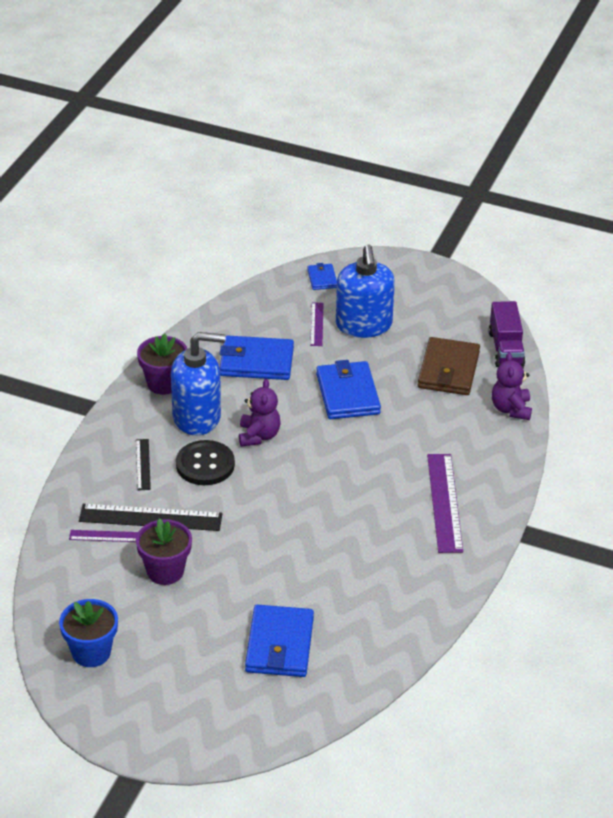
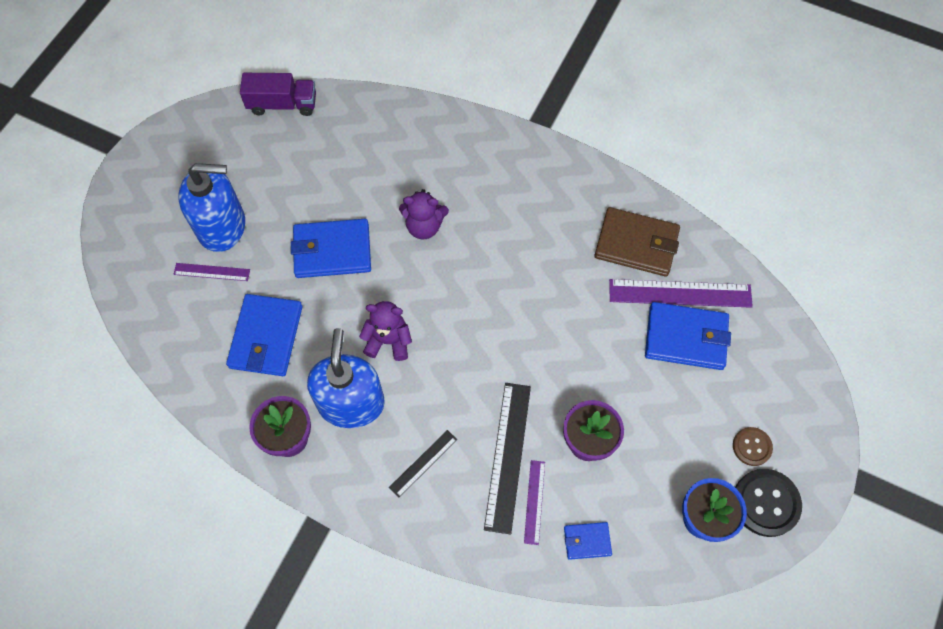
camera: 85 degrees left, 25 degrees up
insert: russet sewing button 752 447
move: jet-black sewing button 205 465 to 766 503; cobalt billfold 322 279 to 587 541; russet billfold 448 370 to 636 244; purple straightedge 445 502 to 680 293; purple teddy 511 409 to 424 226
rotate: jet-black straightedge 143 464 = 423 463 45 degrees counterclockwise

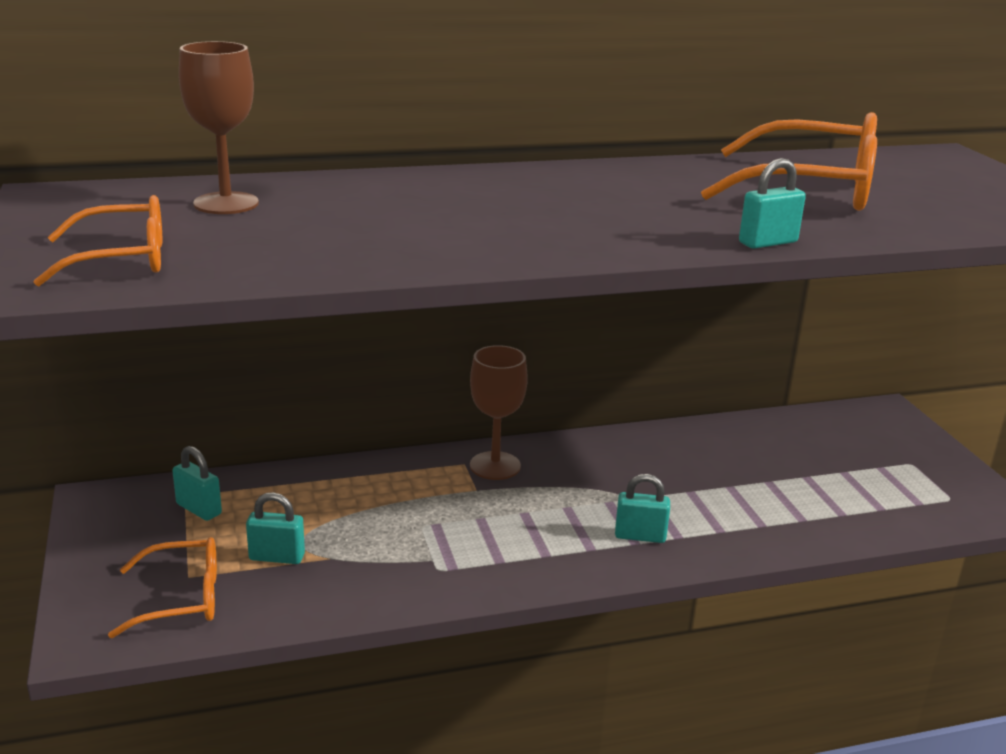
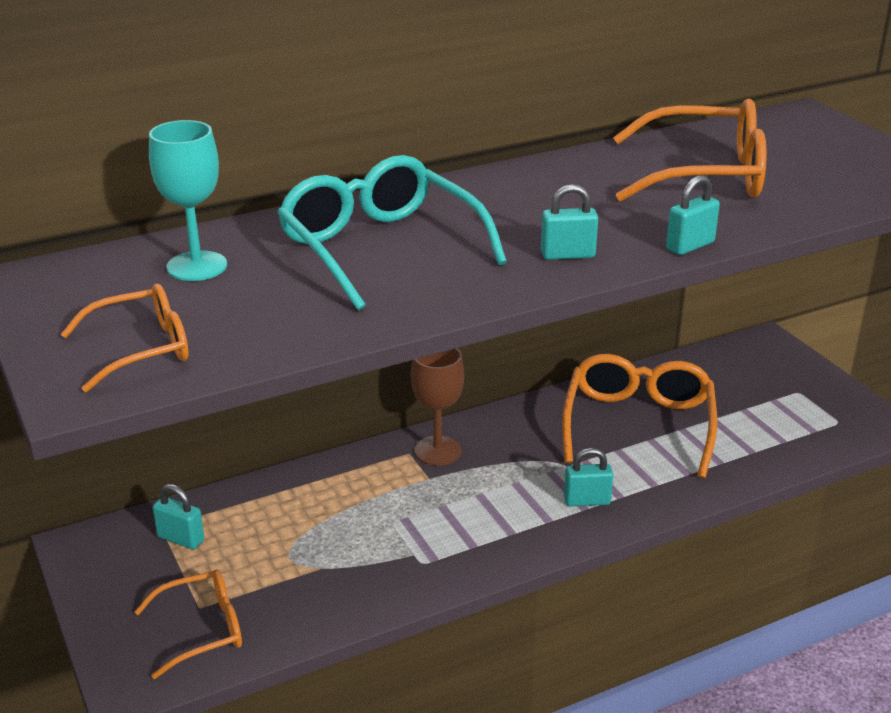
camera: 10 degrees left, 5 degrees up
insert: aqua spectacles 382 249; orange-coloured spectacles 638 426
move: aqua padlock 277 557 to 567 255
recolor: russet goblet 226 203 to aqua goblet 197 266

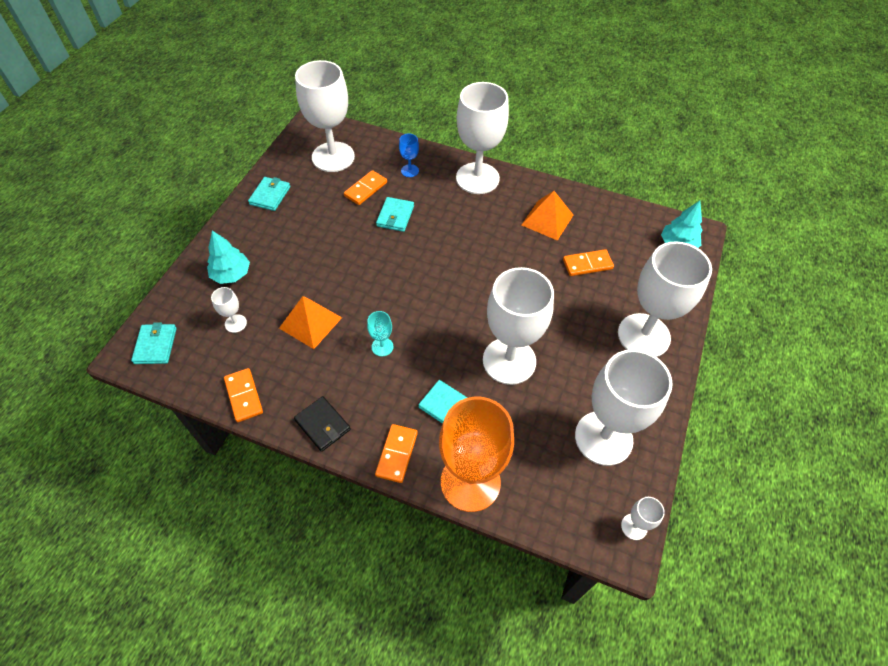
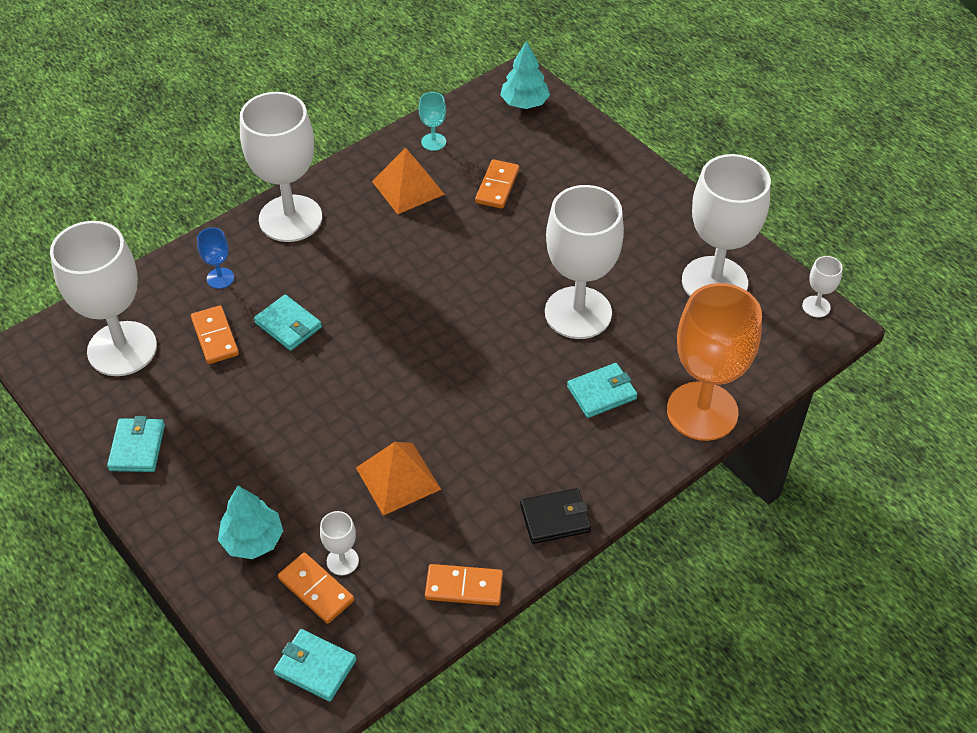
camera: 60 degrees left, 5 degrees down
delete: pure white goblet 643 335
move: aqua goblet 382 347 to 433 142; orange-coloured domino tile 397 454 to 316 589
rotate: aqua billfold 270 195 = 137 447 45 degrees clockwise

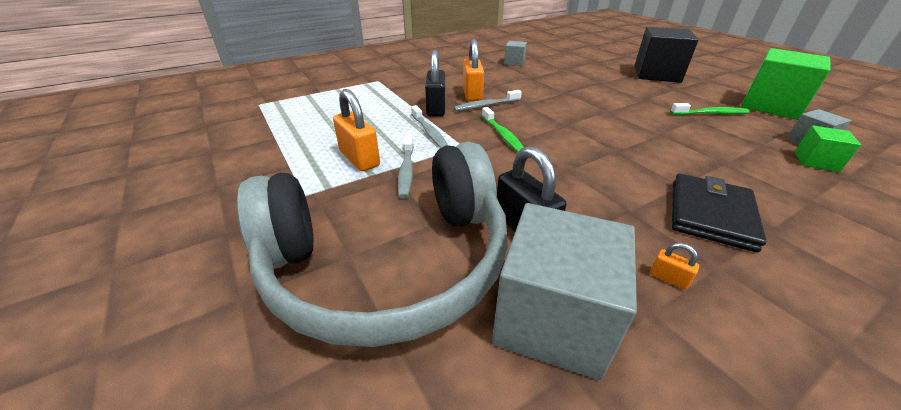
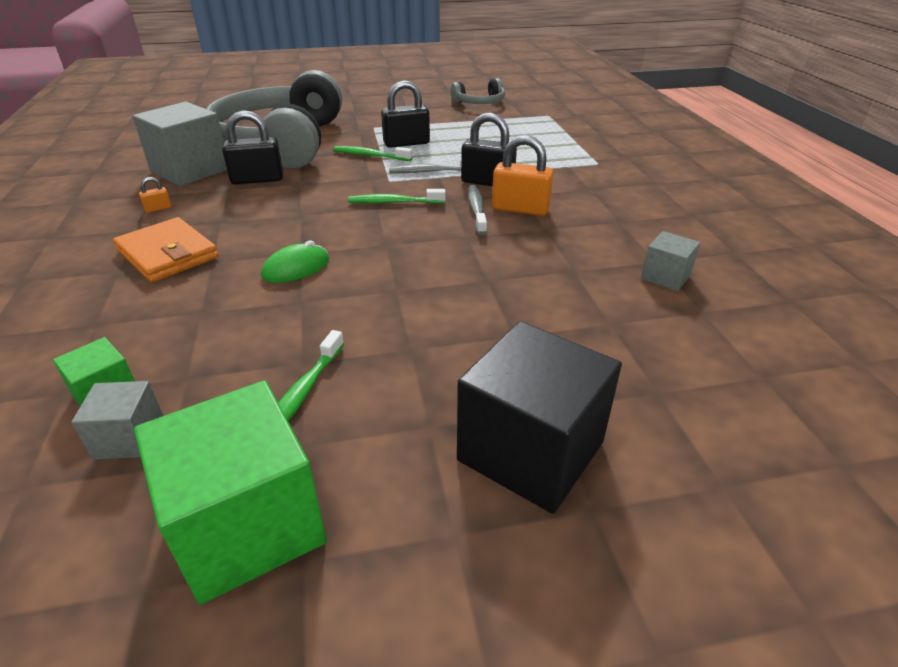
camera: 110 degrees right, 0 degrees up
insert: leaf-green PC mouse 296 268; gray headset 480 103
recolor: orange-coloured padlock 359 159 to jet-black padlock 406 143; gray tooth brush 406 171 to leaf-green tooth brush 370 155; jet-black billfold 710 214 to orange-coloured billfold 167 254

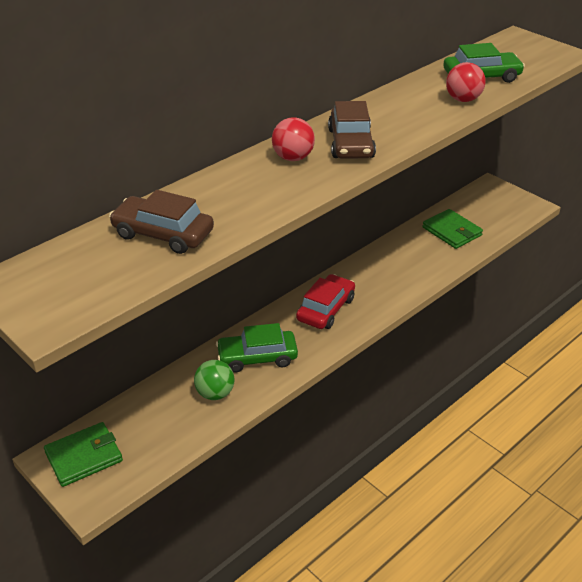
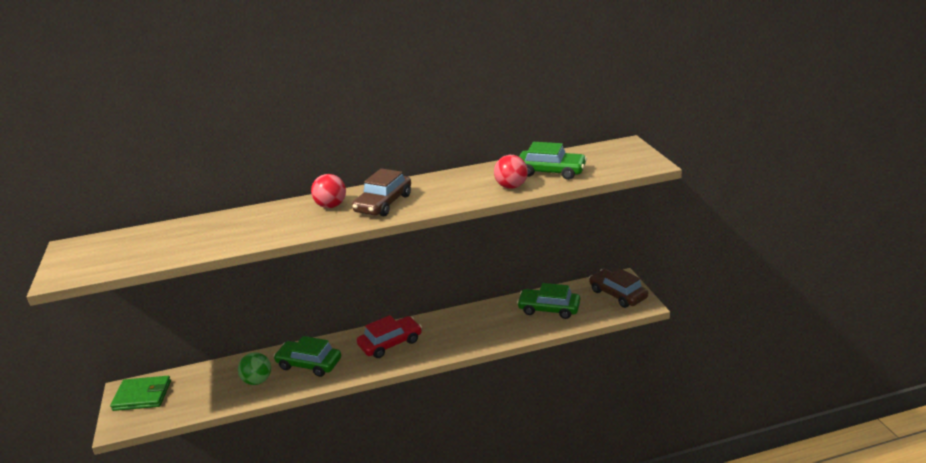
camera: 30 degrees right, 10 degrees down
move: russet car 163 234 to 617 294
replace: leaf-green billfold 452 231 to leaf-green car 549 309

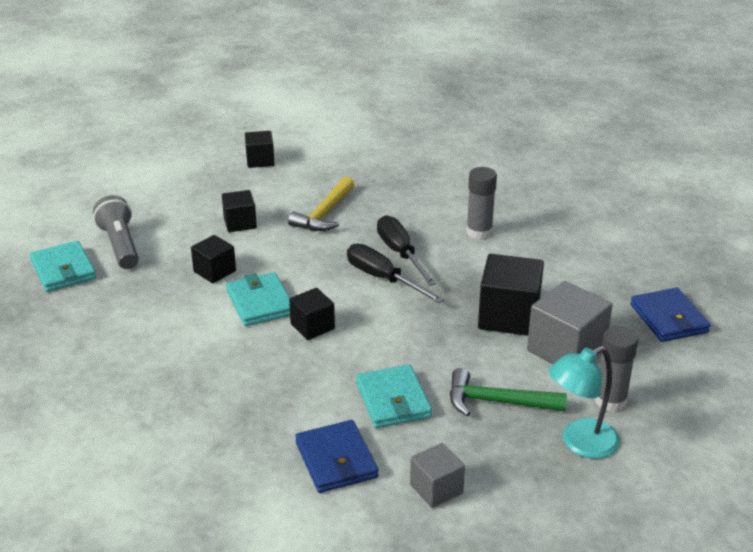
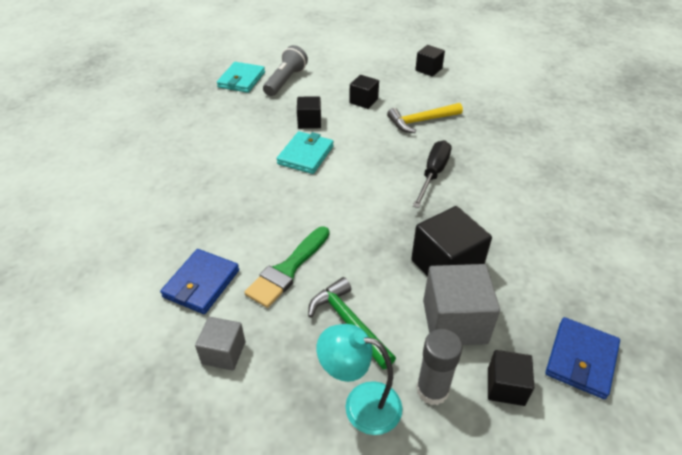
camera: 45 degrees right, 10 degrees up
delete: jet-black flat screwdriver 383 278; gray glue 479 232
move: jet-black cube 312 326 to 505 387
replace: aqua billfold 393 400 to leaf-green paint brush 287 269

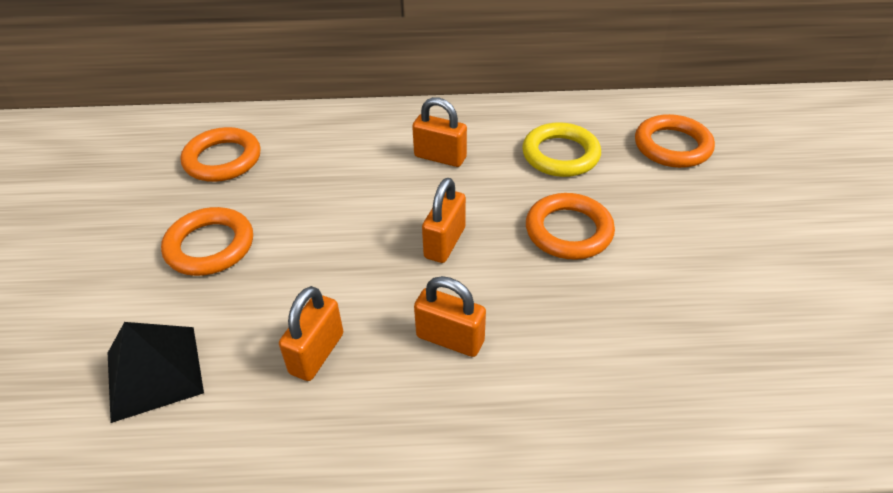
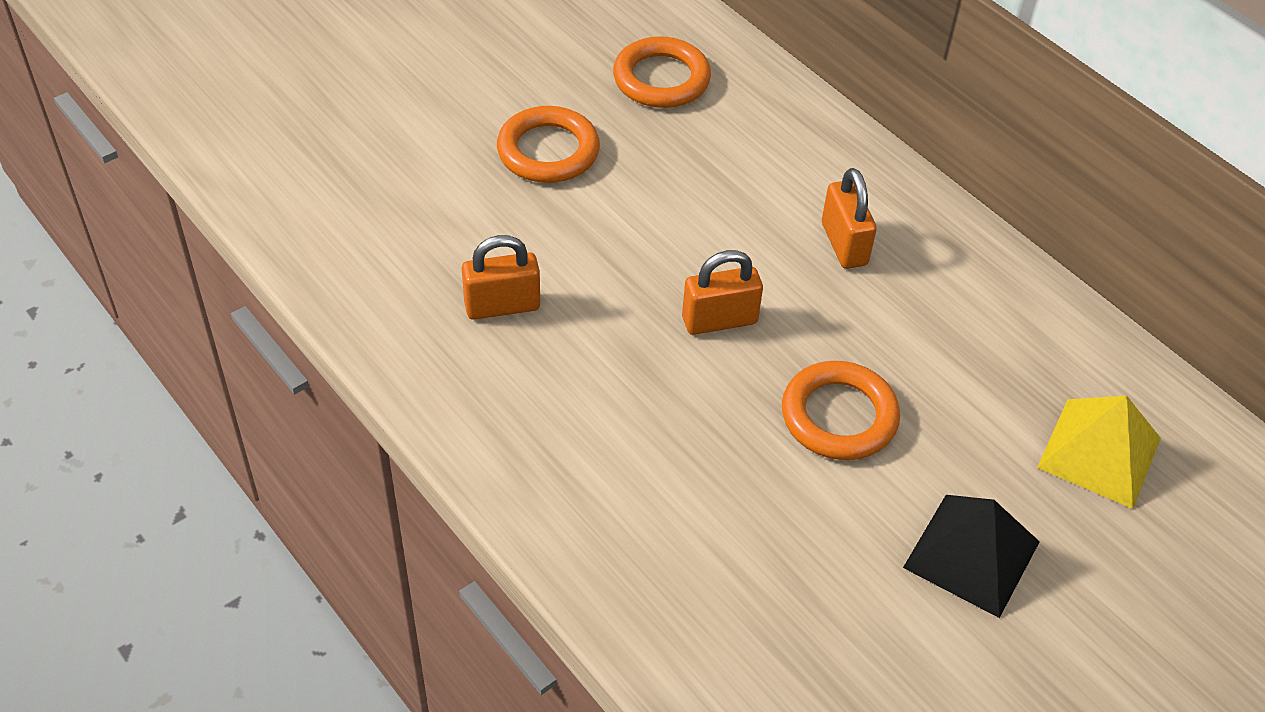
camera: 50 degrees right, 5 degrees up
delete: orange-coloured padlock 450 339; golden hoop 560 155
move: jet-black pyramid 154 372 to 971 554
replace: orange-coloured hoop 672 146 to golden pyramid 1099 452

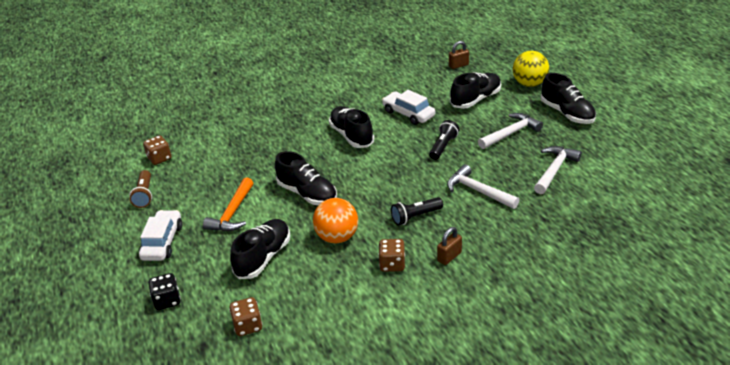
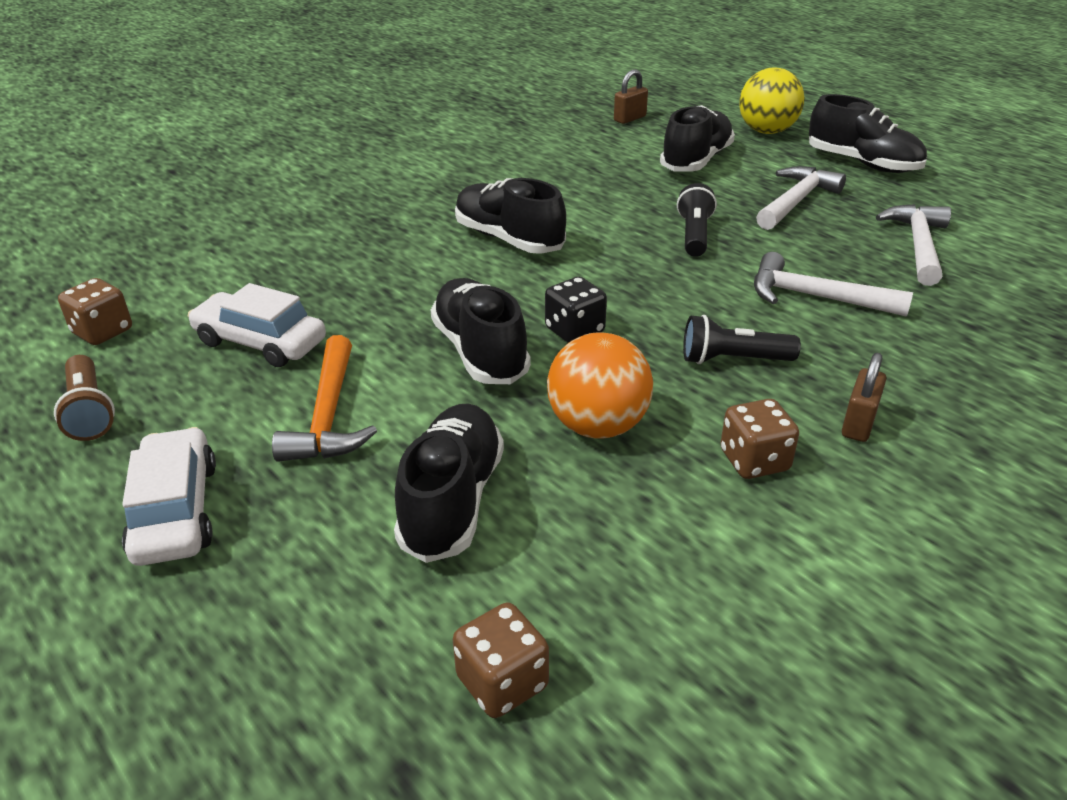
camera: 20 degrees left, 0 degrees up
move: jet-black game die 167 301 to 574 331; pure white car 408 114 to 260 342
rotate: jet-black shoe 307 194 = 480 351 135 degrees counterclockwise; jet-black torch 415 217 = 733 360 45 degrees clockwise

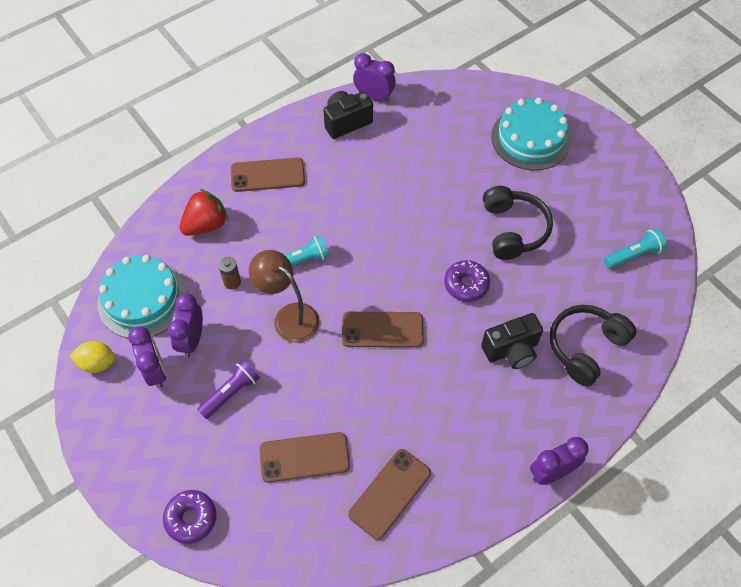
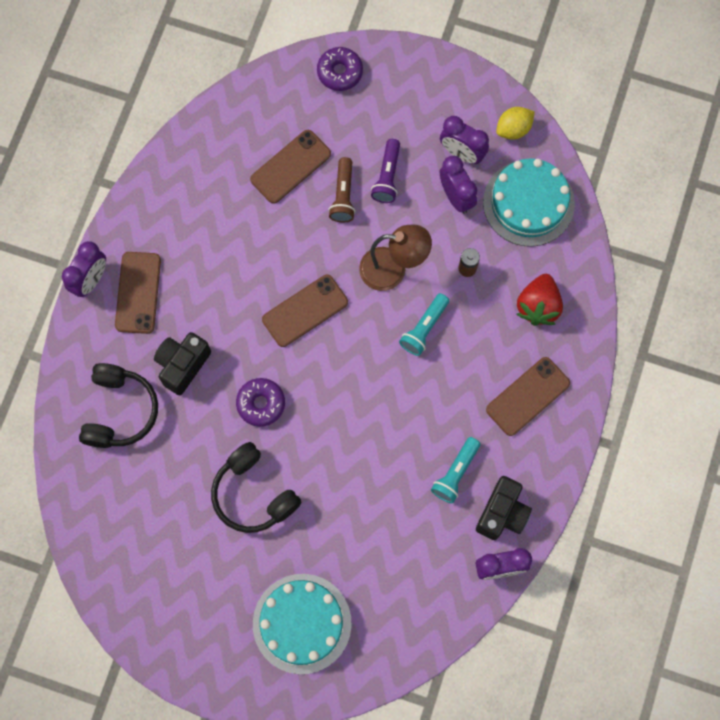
camera: 145 degrees right, 15 degrees up
insert: russet torch 343 195
move: russet smartphone 390 493 to 138 292; aqua torch 633 255 to 455 473

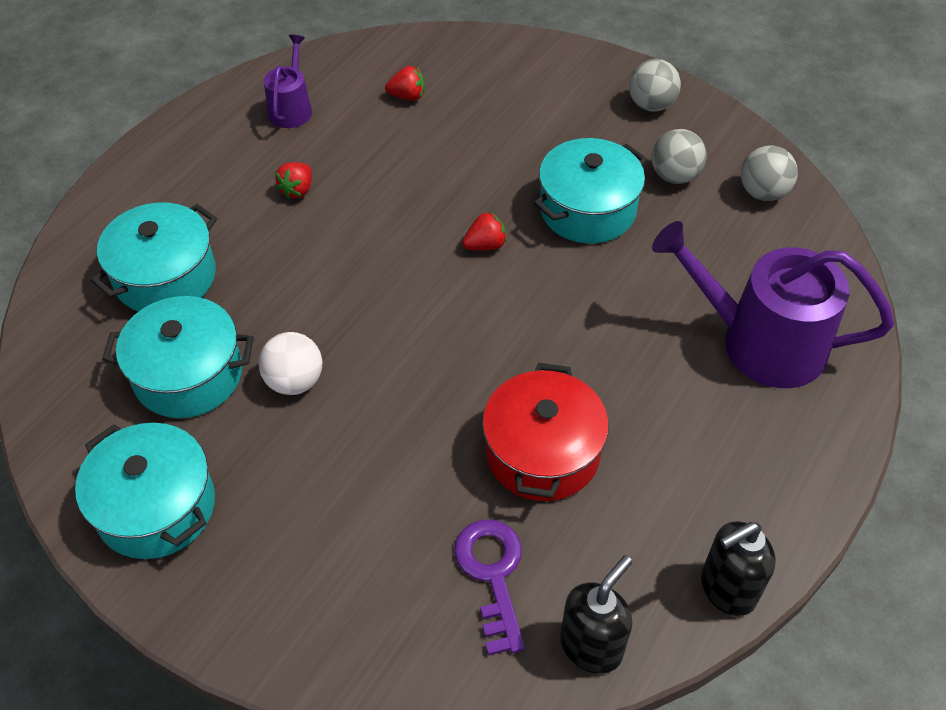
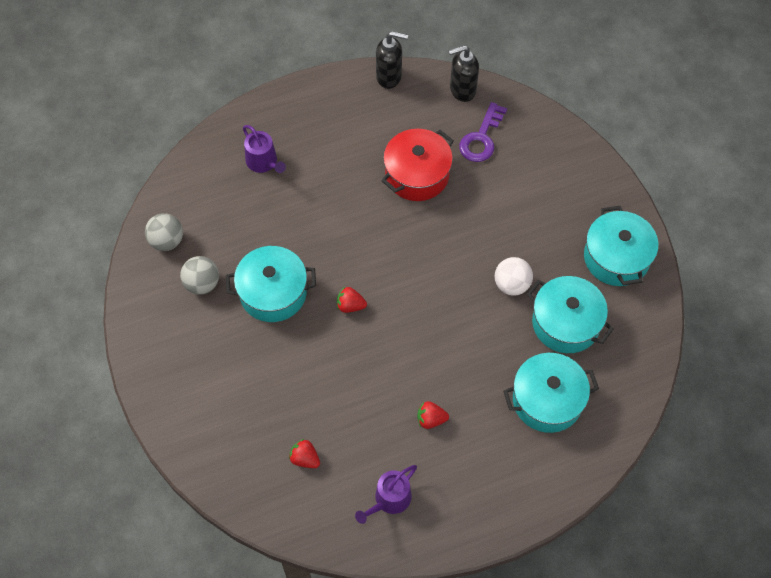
camera: 145 degrees left, 10 degrees up
delete: gray ball 651 105
rotate: red strawberry 297 190 = 431 419 150 degrees counterclockwise
resize: purple watering pot 760 342 = 263 162 x0.52

